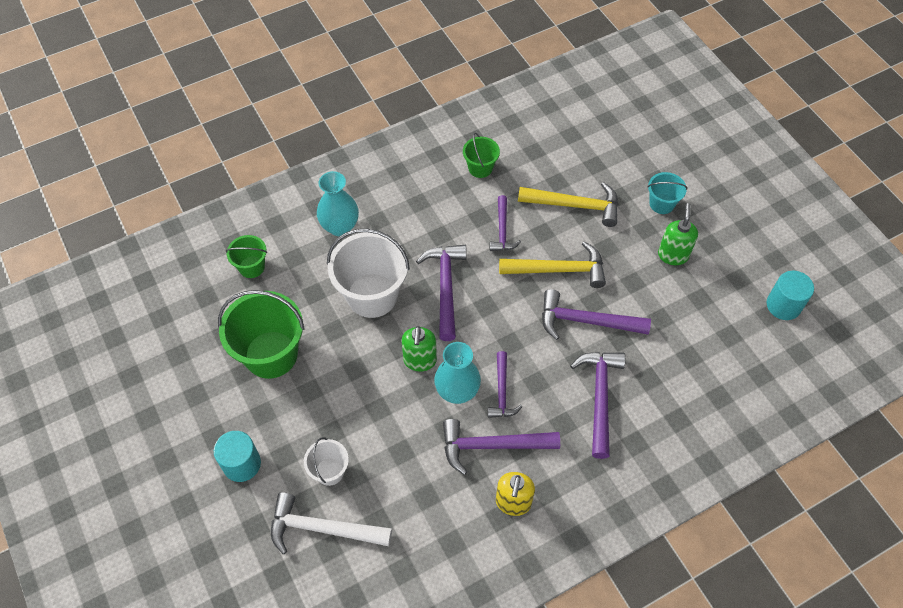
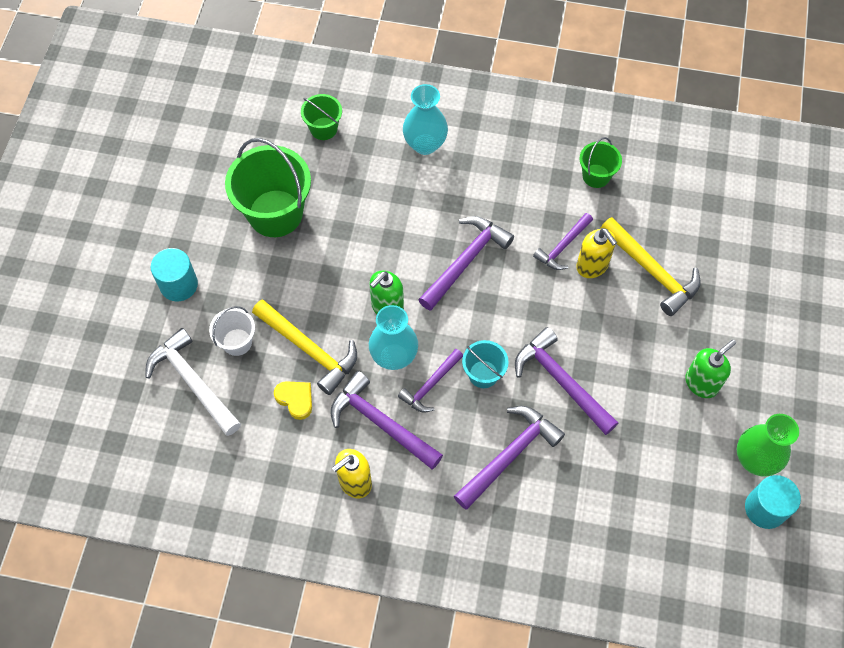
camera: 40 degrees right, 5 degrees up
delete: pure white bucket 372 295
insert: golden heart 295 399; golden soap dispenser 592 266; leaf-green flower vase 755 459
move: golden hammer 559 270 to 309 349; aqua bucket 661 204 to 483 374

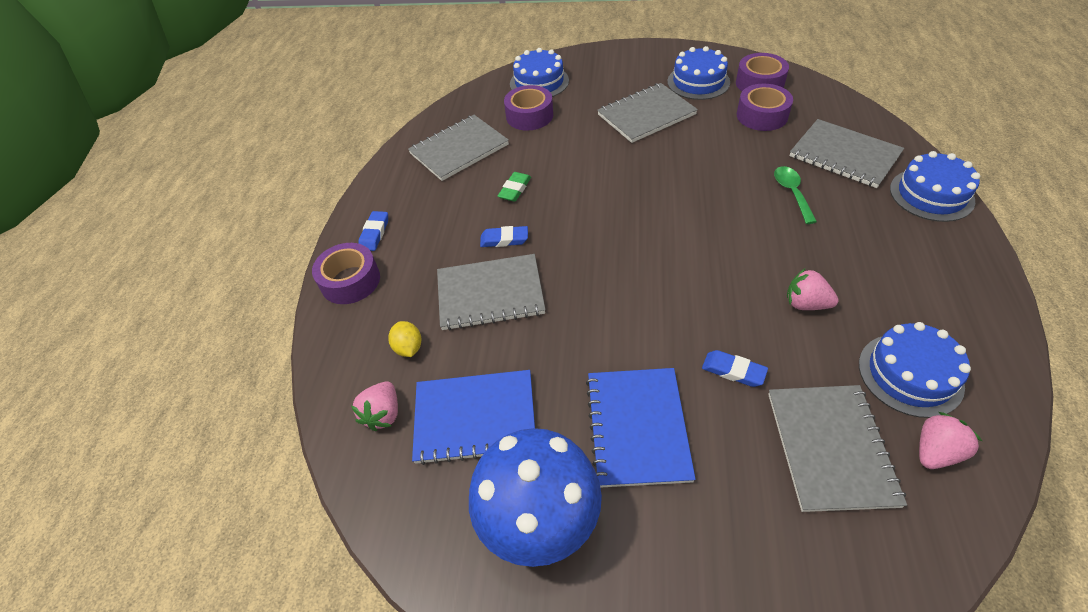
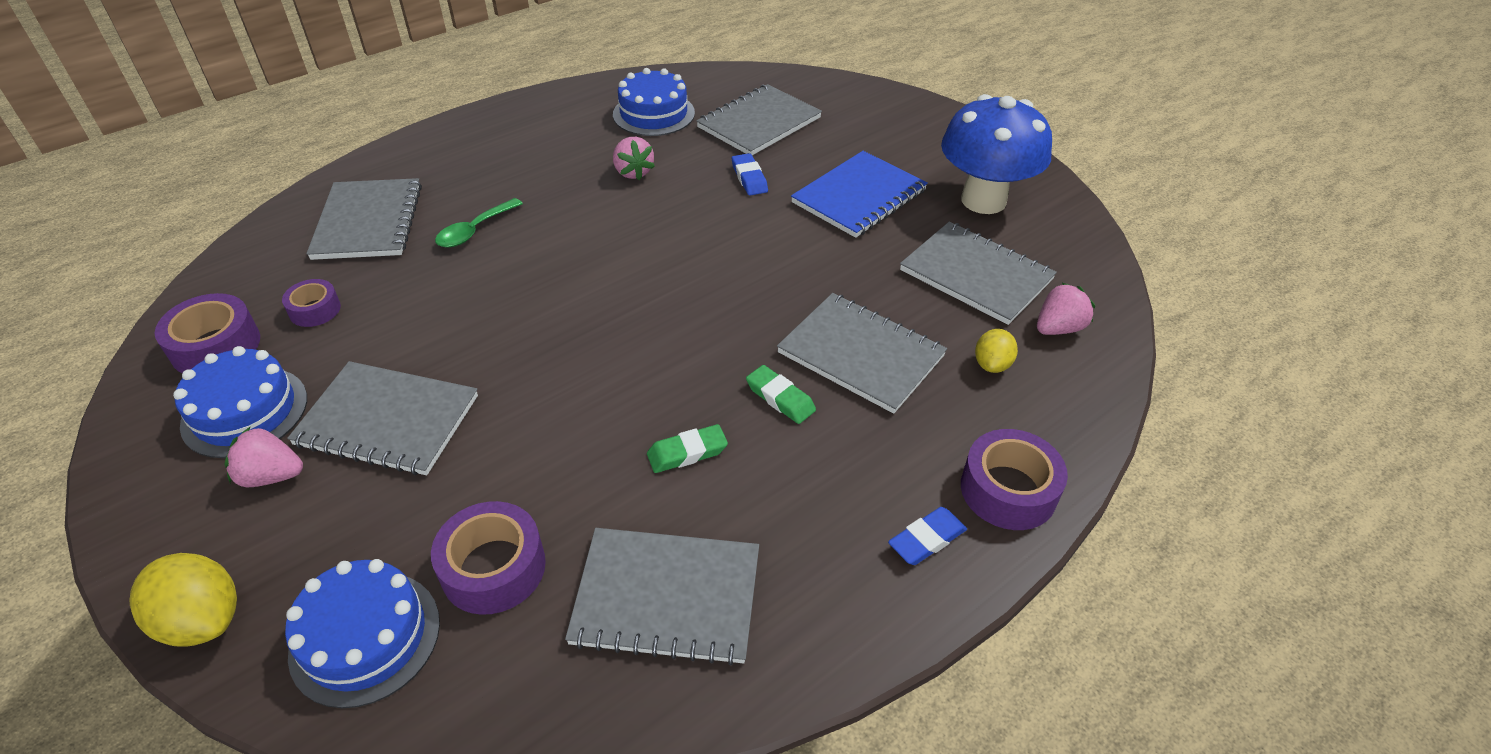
camera: 140 degrees left, 5 degrees down
delete: cobalt gateau 931 194
insert: golden citrus fruit 203 620
move: rose-pink strawberry 935 451 to 271 476
recolor: cobalt notepad 475 418 to gray notepad 976 275; cobalt pencil eraser 504 239 to leaf-green pencil eraser 780 398
resize: purple sticky tape 762 115 = 315 310 x0.61

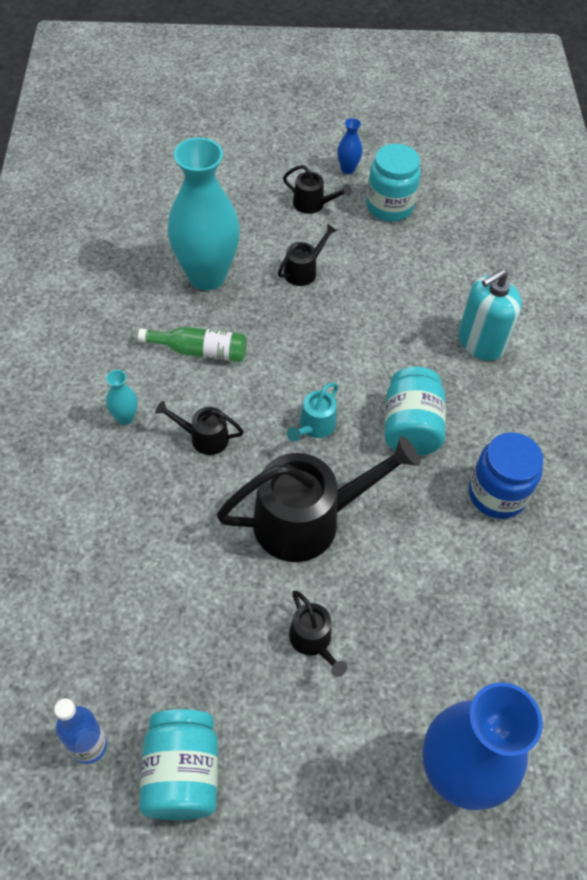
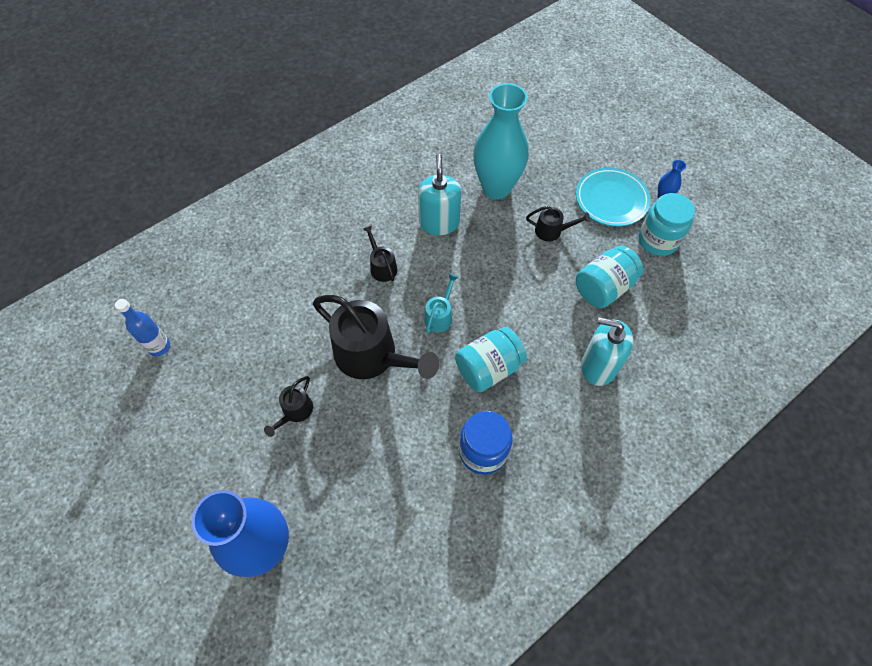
camera: 55 degrees right, 5 degrees up
delete: aqua flower vase 125 417
move: aqua jam jar 182 773 to 603 288
replace: leaf-green bottle 200 351 to aqua soap dispenser 439 223; jet-black watering pot 313 204 to aqua plate 611 199
rotate: aqua watering pot 314 427 = 440 316 120 degrees clockwise

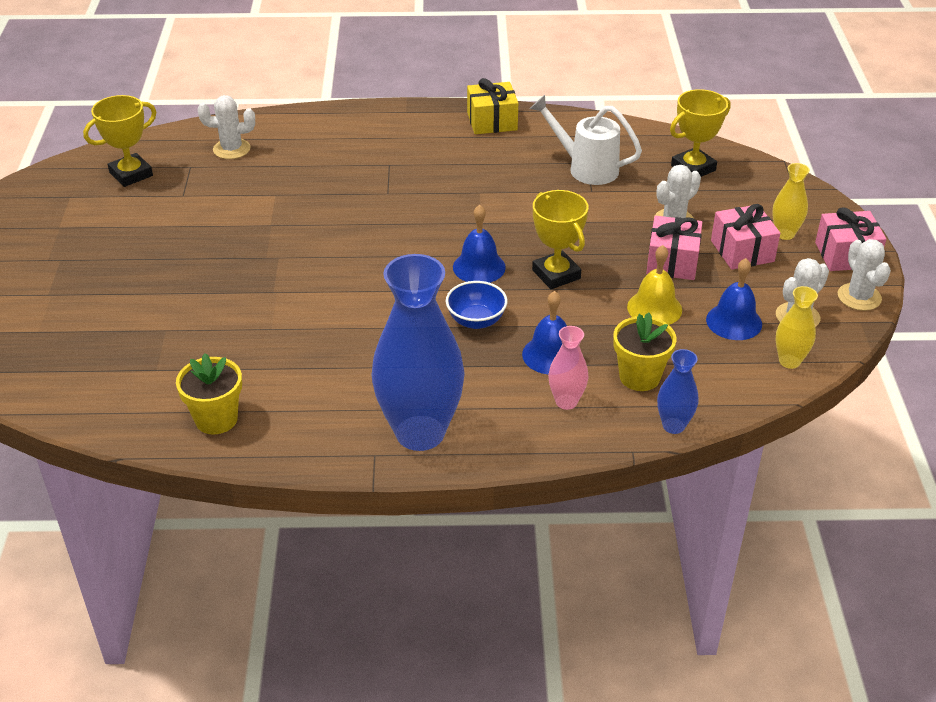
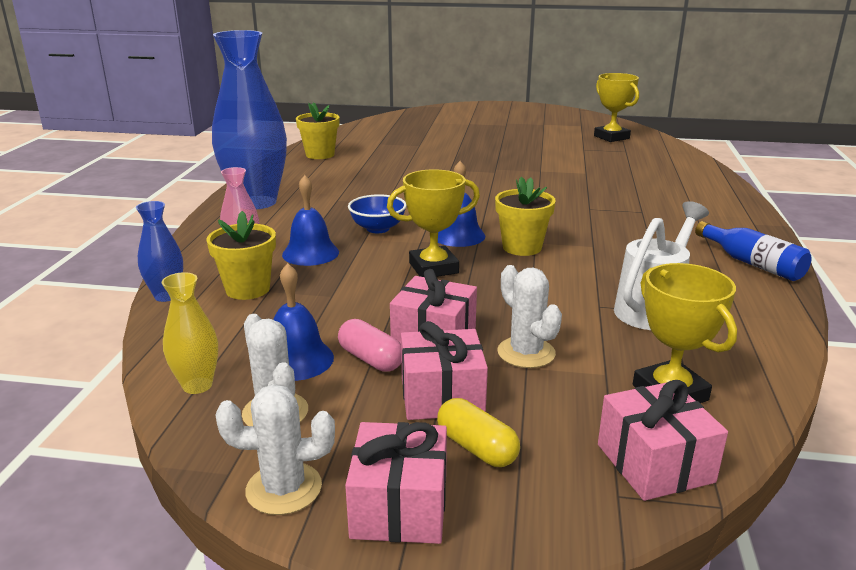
camera: 100 degrees right, 15 degrees down
delete: pure white prickly plant 231 149; golden school bell 654 308
insert: rose-pink pill 370 359; golden potted plant 522 247; rose-pink gift 654 463
replace: golden gift 492 121 to cobalt bottle 752 263; golden flower vase 784 234 to golden pill 476 448

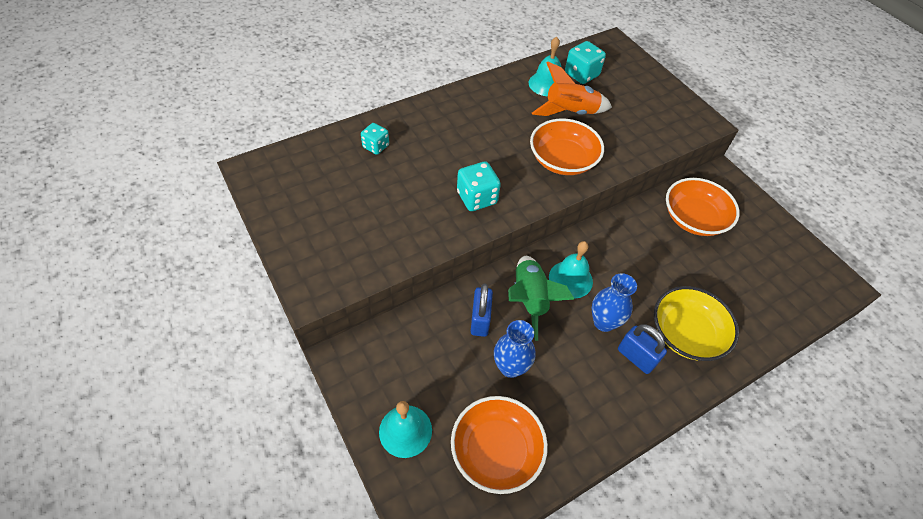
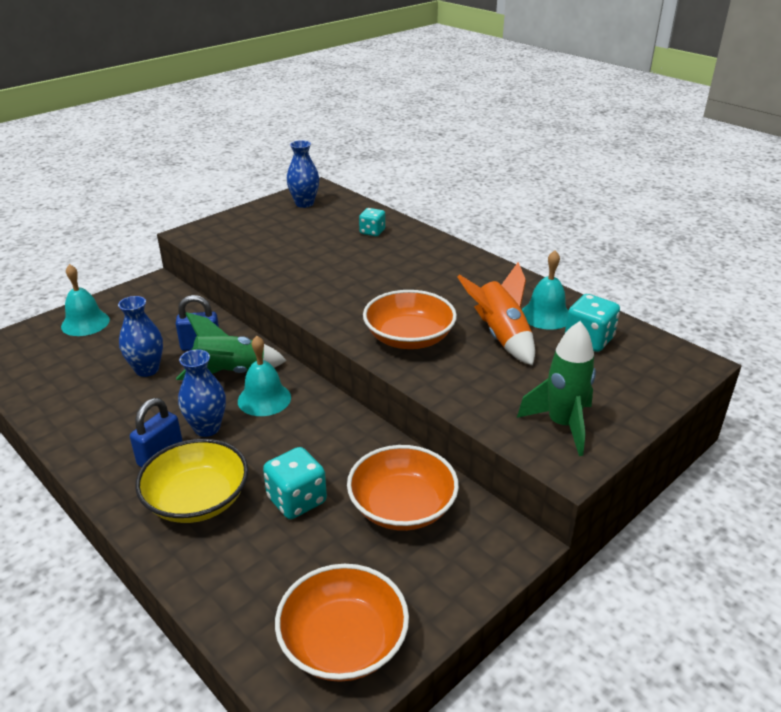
camera: 80 degrees right, 20 degrees down
insert: cobalt flower vase 304 203; leaf-green toy rocket 562 425
move: orange-coloured serving bowl 496 451 to 343 642; aqua game die 477 198 to 296 500

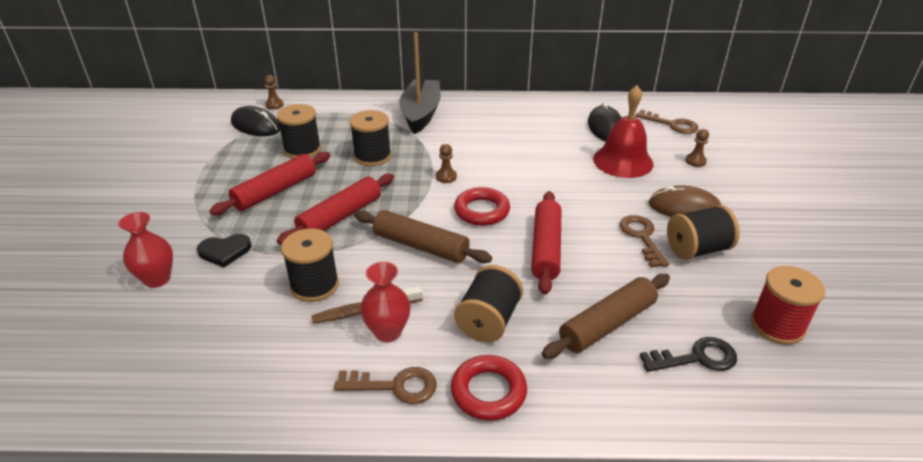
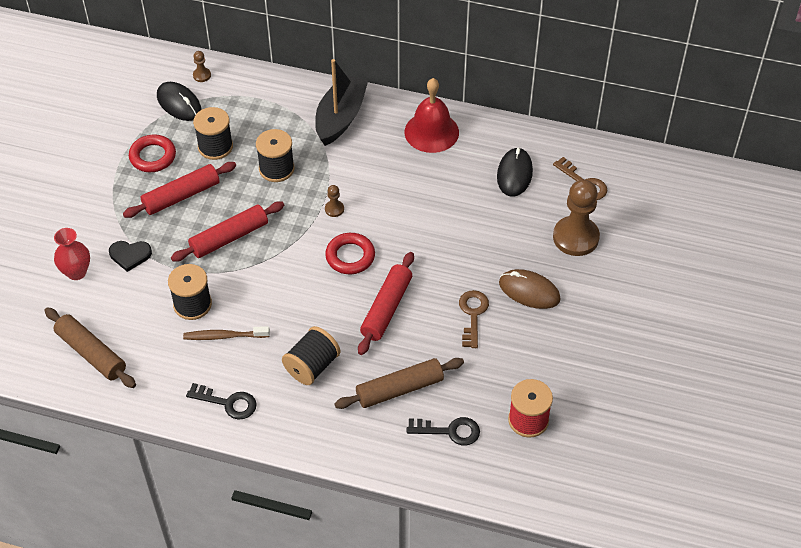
camera: 15 degrees right, 15 degrees up
delete: red flower vase 388 332; jet-black bobbin 697 249
move: russet rolling pin 421 246 to 91 353; red hoop 488 391 to 153 156; red school bell 623 161 to 431 132
recolor: russet key 395 386 to jet-black key 228 403
resize: russet chess pawn 695 161 = 575 237 x2.33

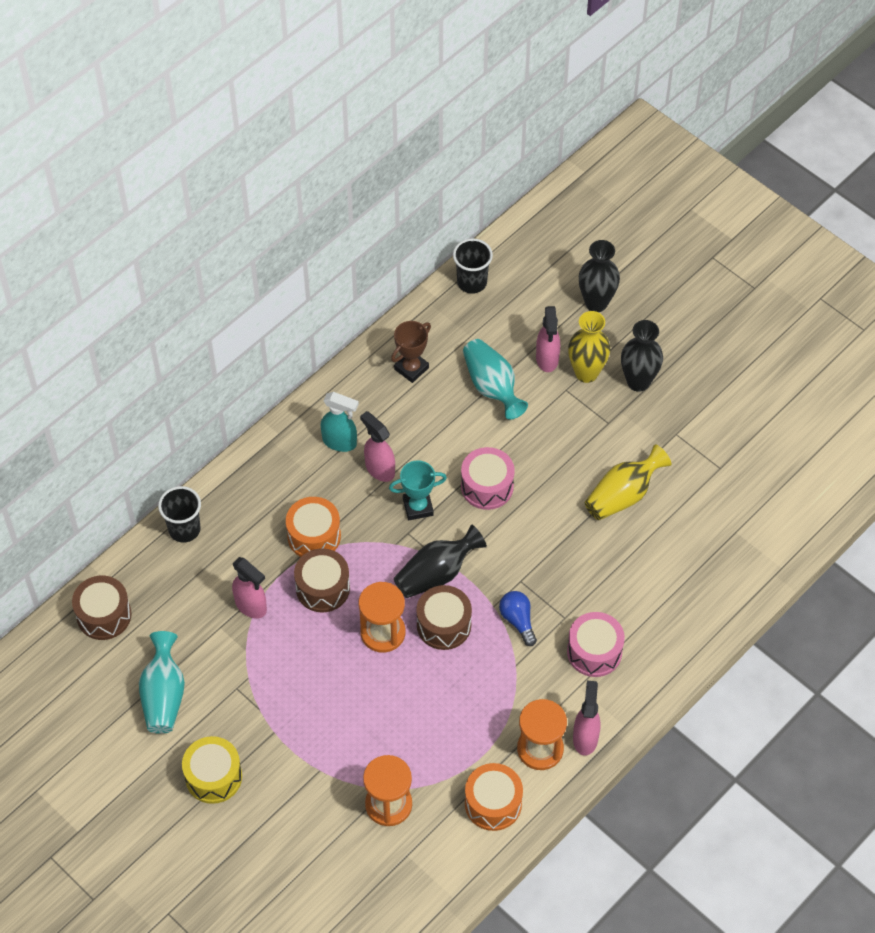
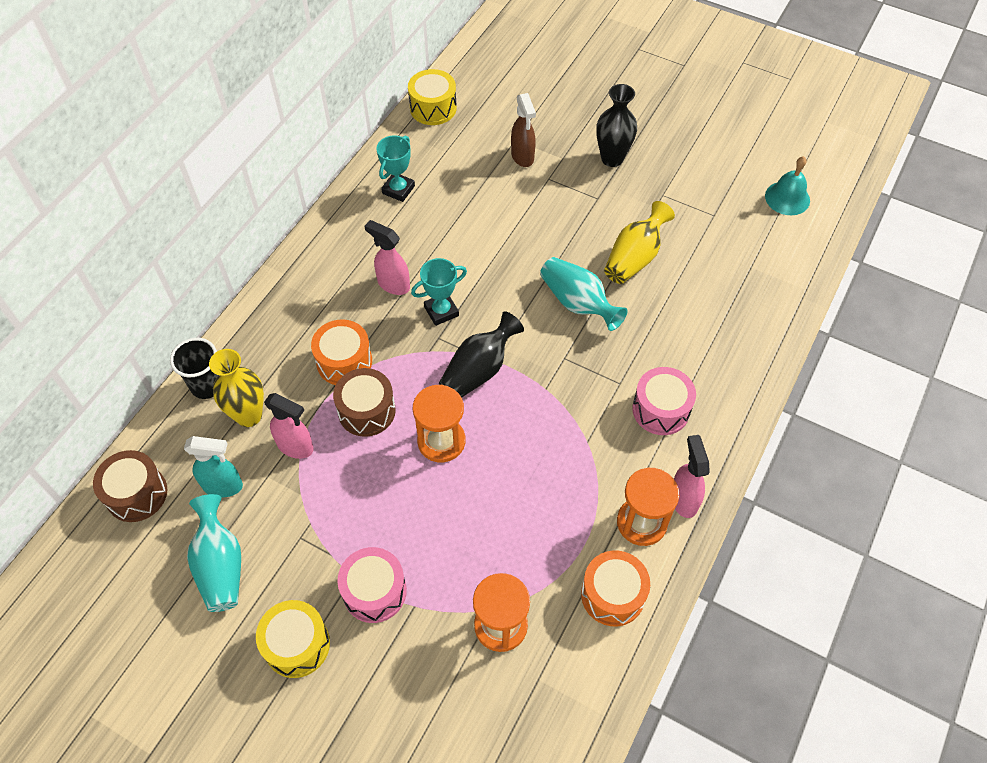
camera: 15 degrees left, 0 degrees up
delete: russet snare drum 444 625; cobalt lightbulb 518 620; jet-black flower vase 596 303
insert: aqua school bell 787 198
move: aqua sprayer 340 442 to 223 486; rose-pink snare drum 487 486 to 374 591; aqua flower vase 492 386 to 578 303; golden flower vase 586 373 to 249 415
replace: jet-black beaker 472 282 to golden snare drum 433 108
recolor: russet award cup 411 368 to aqua award cup 398 189; rose-pink sprayer 547 359 to russet sprayer 522 157

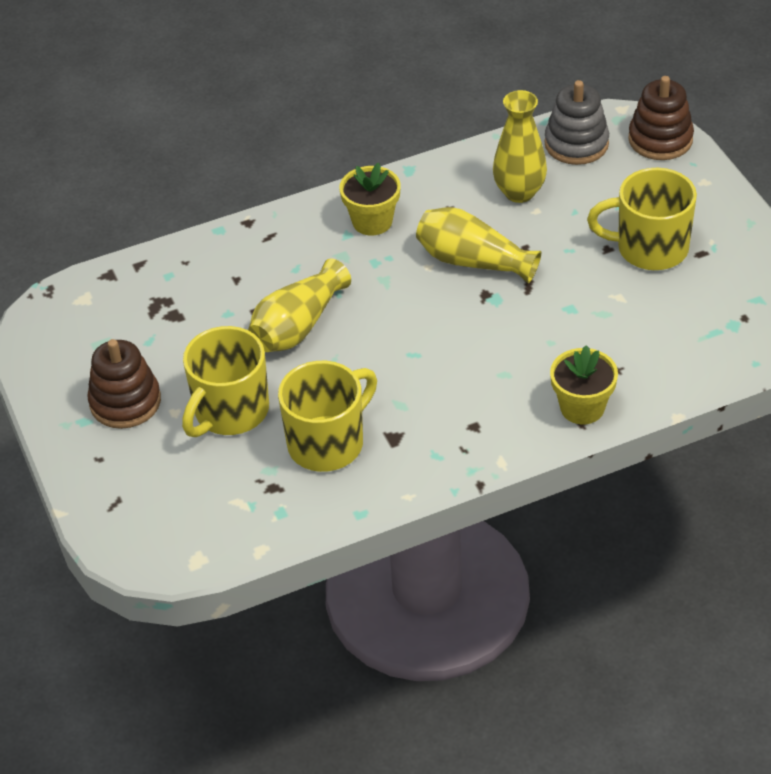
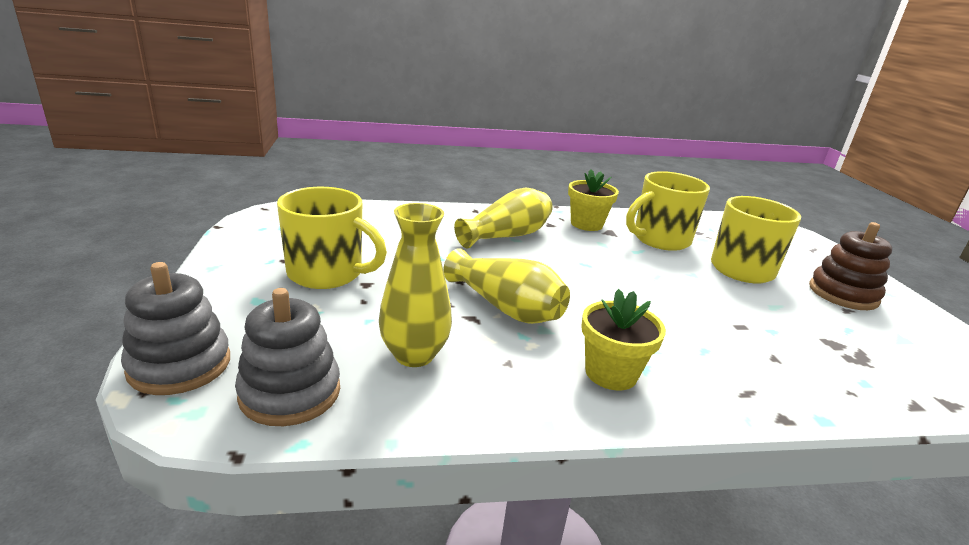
camera: 170 degrees left, 20 degrees down
move: golden flower vase 298 326 to 507 236; golden potted plant 582 407 to 586 224
recolor: russet stacking rings 660 139 to gray stacking rings 180 365

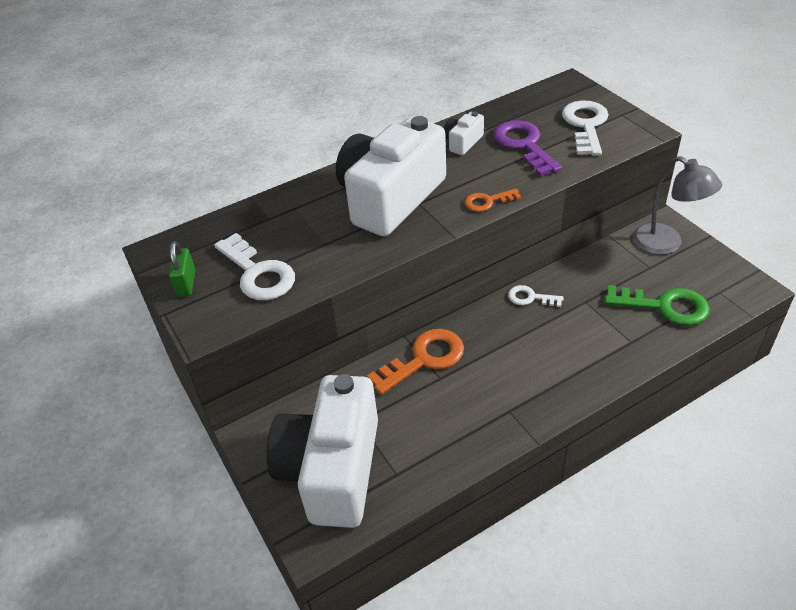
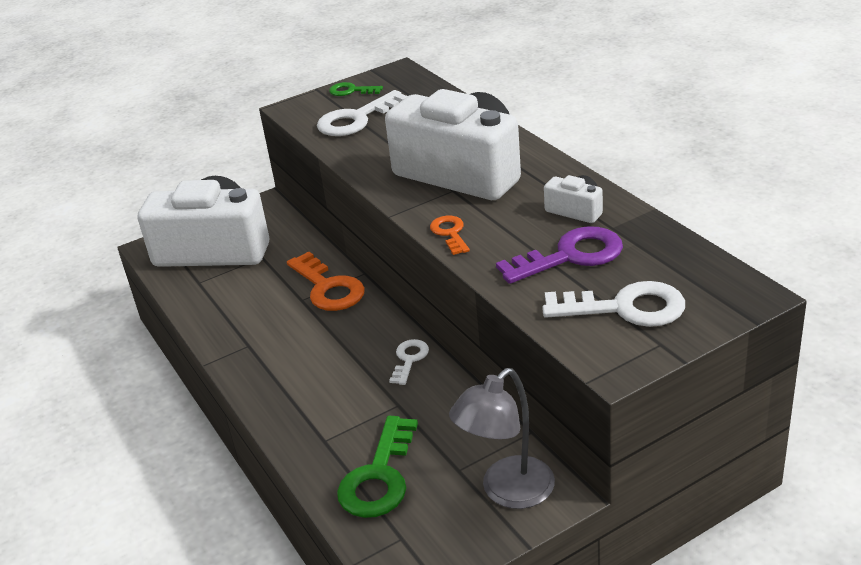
camera: 90 degrees right, 10 degrees down
replace: leaf-green padlock 186 283 to leaf-green key 351 91

